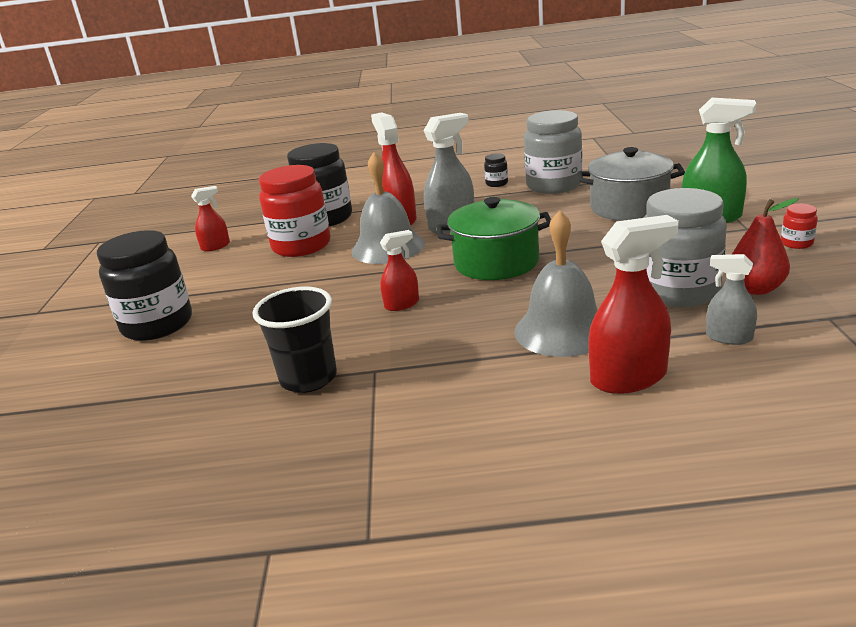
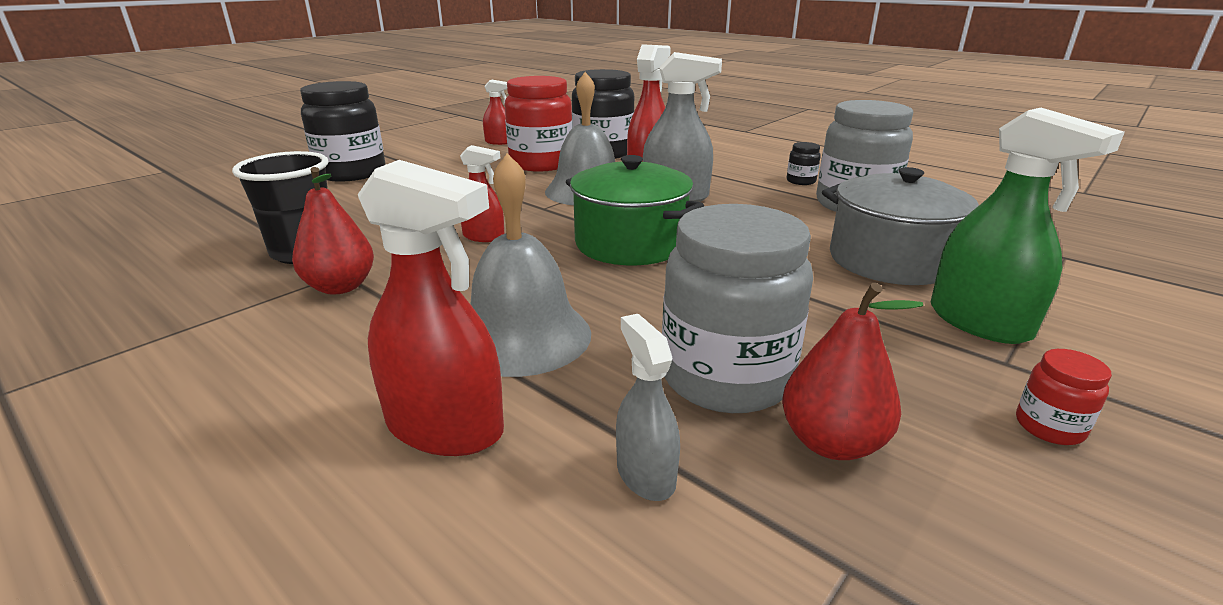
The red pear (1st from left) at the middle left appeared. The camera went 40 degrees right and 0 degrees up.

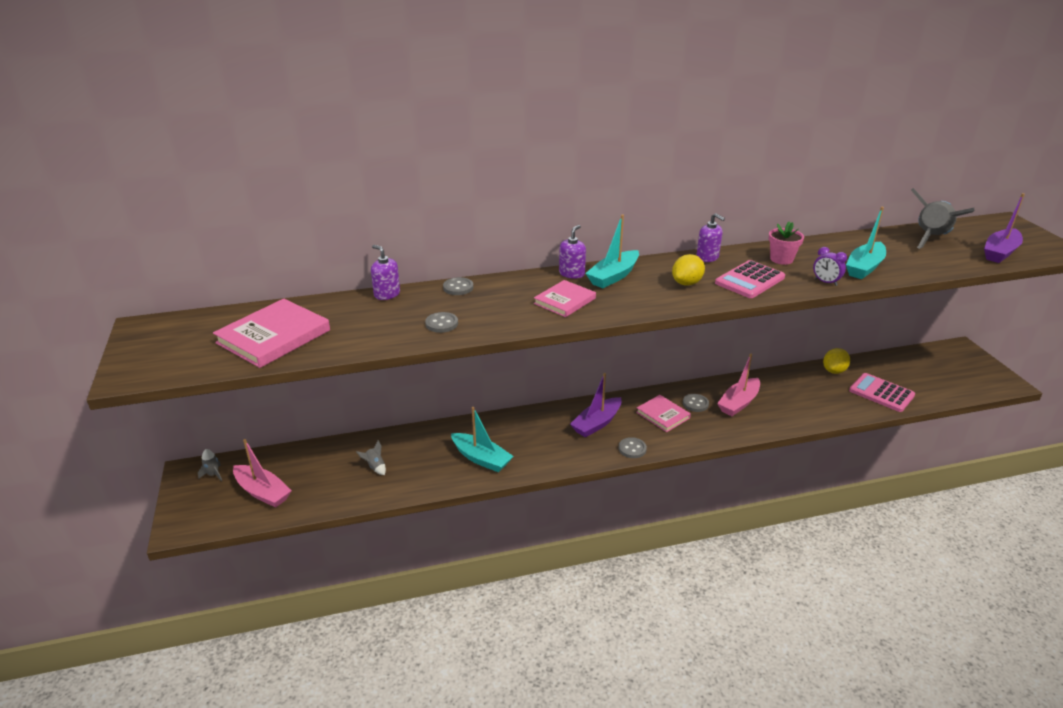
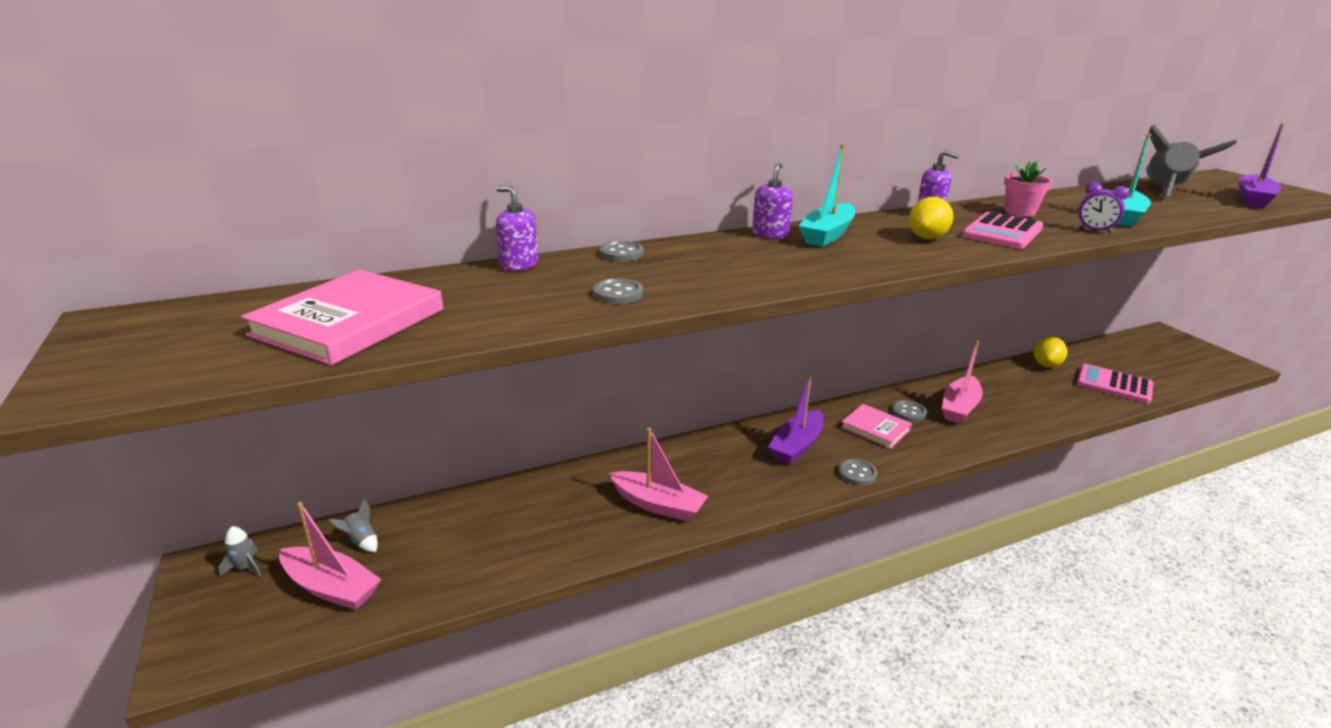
The grey rocket (2nd from left) moved from the centre to the bottom left. The turquoise boat (1st from left) at the centre became the pink boat (2nd from left) at the centre. The pink book (2nd from left) at the centre disappeared. The camera went 10 degrees left and 5 degrees down.

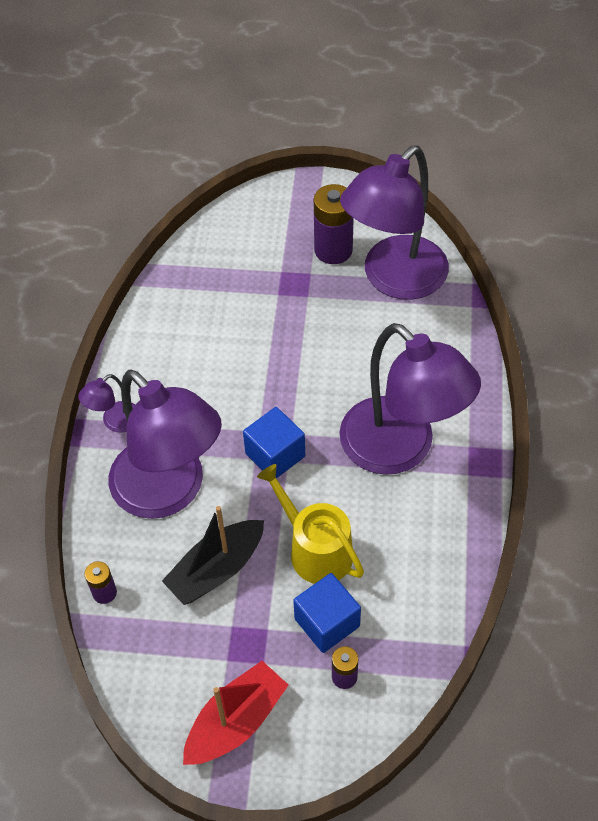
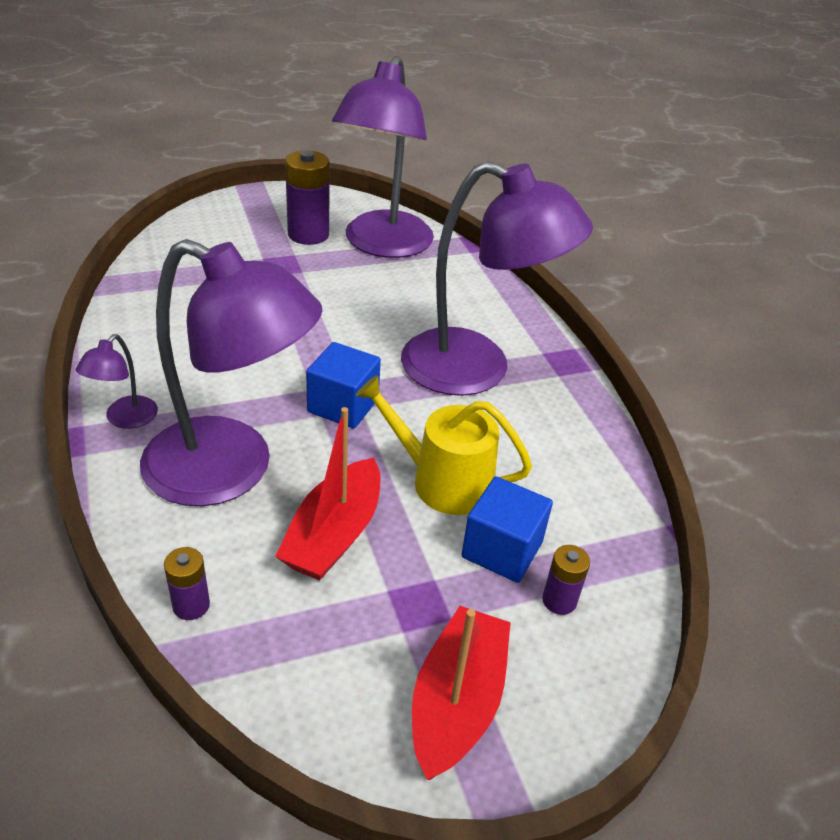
The black boat at the bottom centre became the red boat (1st from left) at the centre. The camera went 30 degrees left and 15 degrees down.

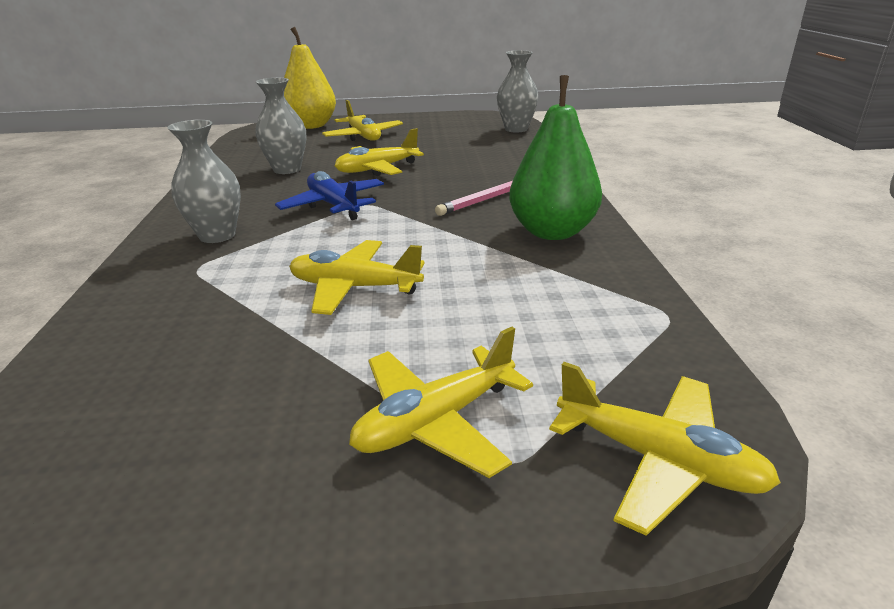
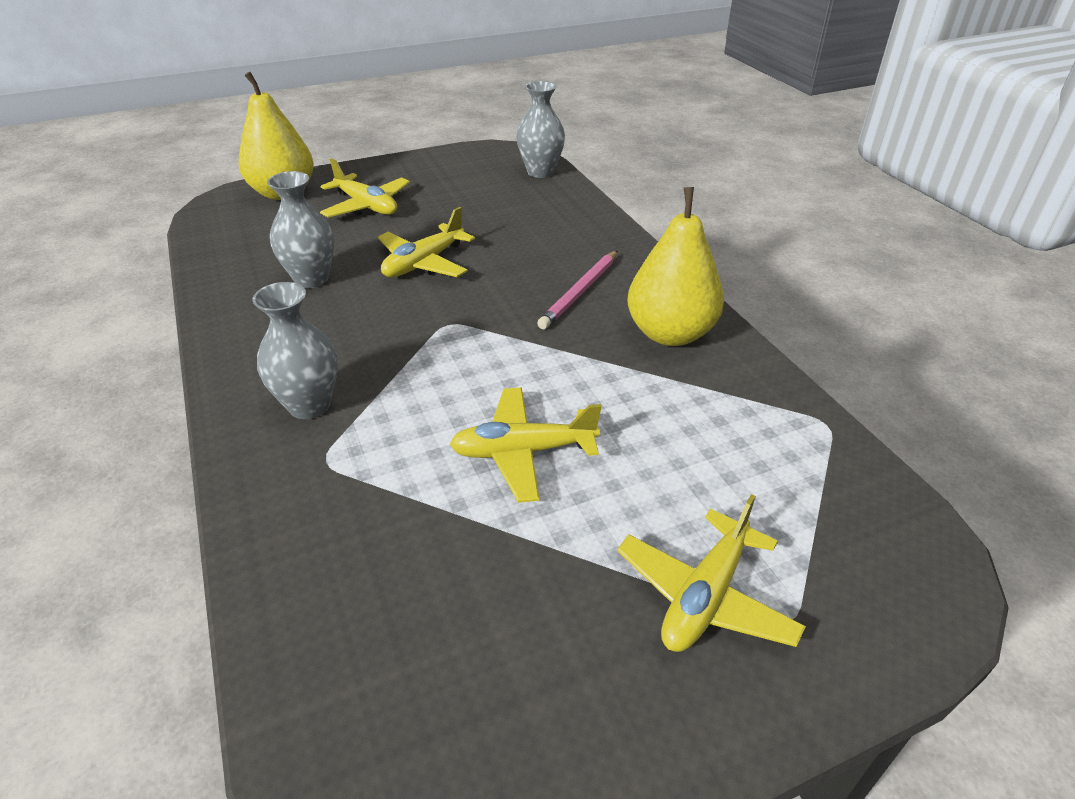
The green pear at the top centre became the yellow pear (2nd from left) at the top centre. The blue plane at the top centre disappeared. The yellow plane (5th from left) at the bottom right disappeared. The camera went 20 degrees left and 10 degrees up.

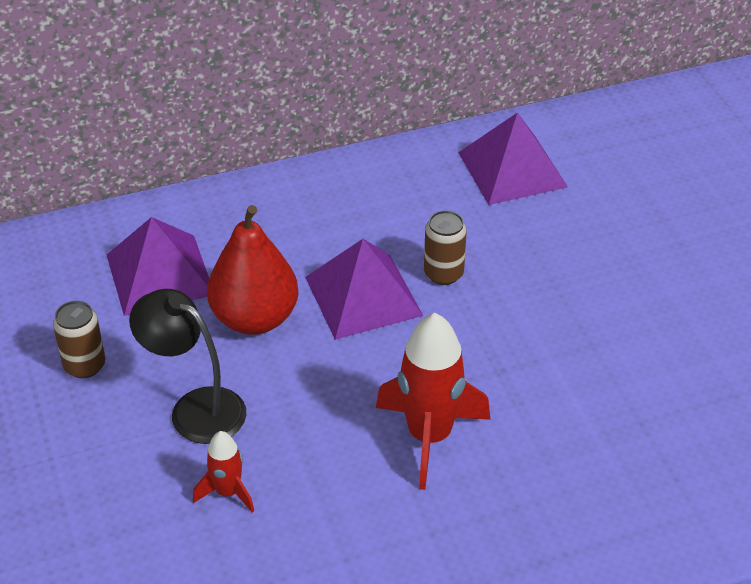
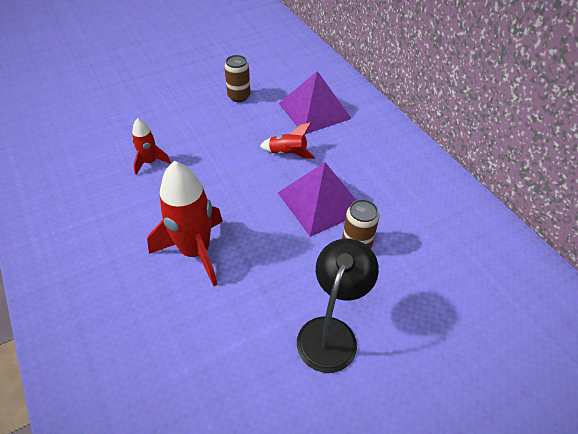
The red pear at the centre was replaced by the red rocket (3rd from left) at the top centre. The black lamp moved from the middle left to the bottom centre. The purple pyramid (3rd from left) at the top right disappeared. The camera went 80 degrees right and 5 degrees up.

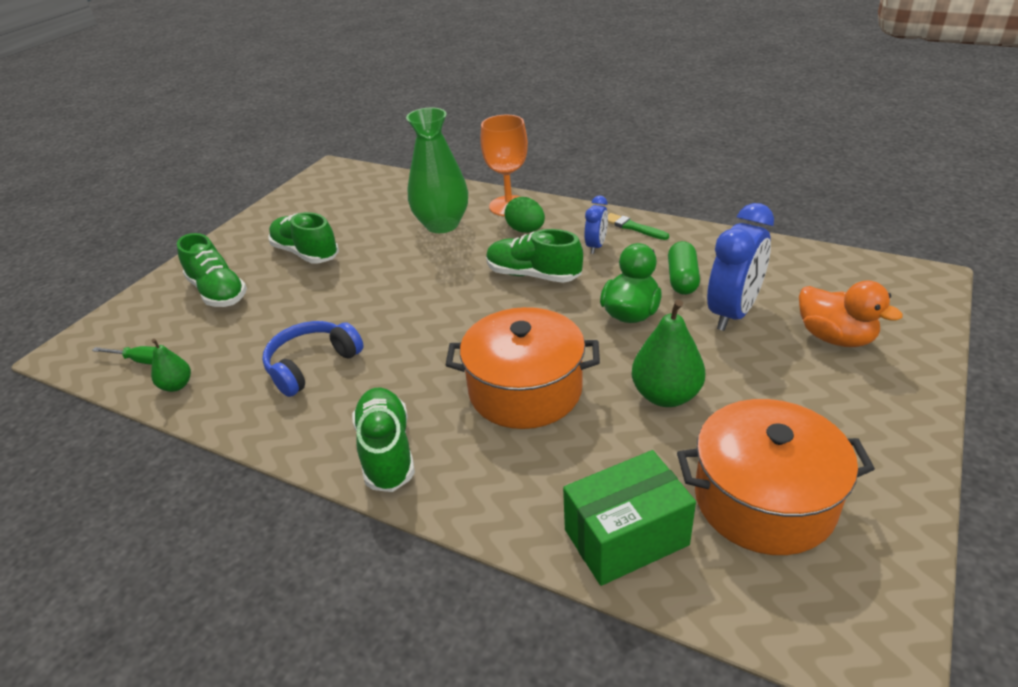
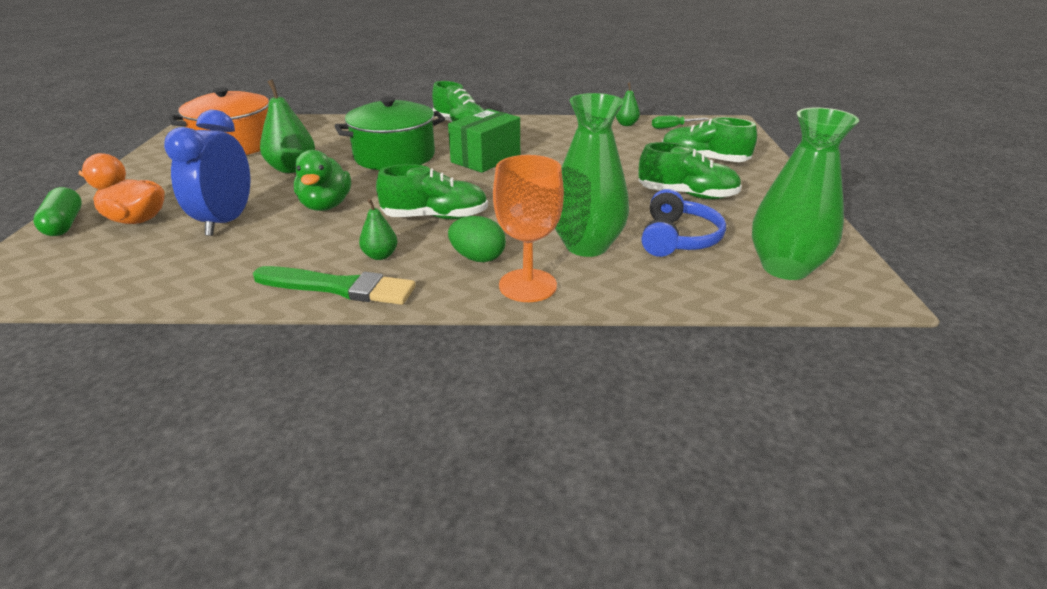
The green capsule moved from the middle right to the middle left. The green brush at the top centre changed to 1.71 times the size. The orange pot (1st from left) at the centre became the green pot at the top centre. The blue clock (1st from left) at the top centre was replaced by the green pear (2nd from left) at the centre. The green box moved from the bottom centre to the top centre. The blue headphones moved from the middle left to the centre. The green vase (2nd from left) at the top right appeared. The camera went 150 degrees right and 5 degrees down.

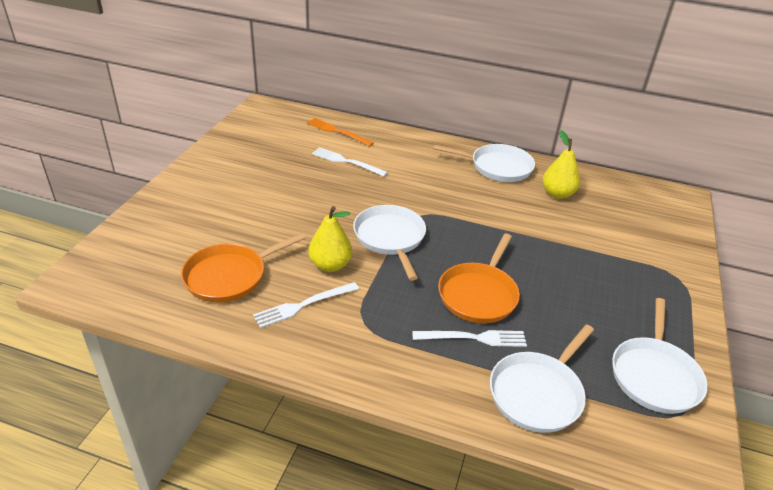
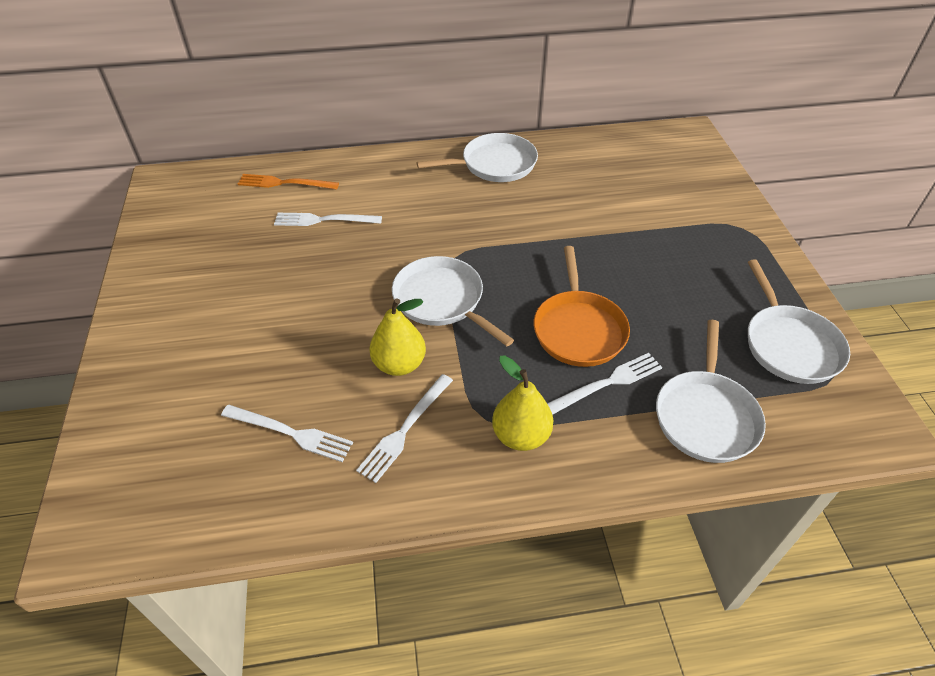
The orange pan (1st from left) at the middle left was replaced by the white fork (1st from left) at the middle left. The yellow pear (2nd from left) moved from the middle right to the centre. The camera went 25 degrees left and 10 degrees up.

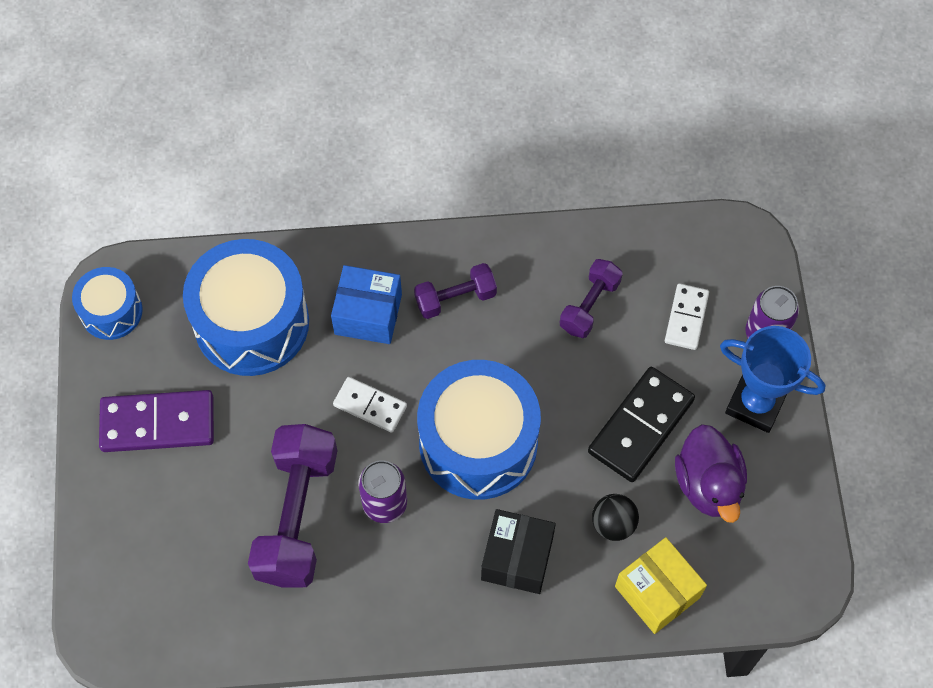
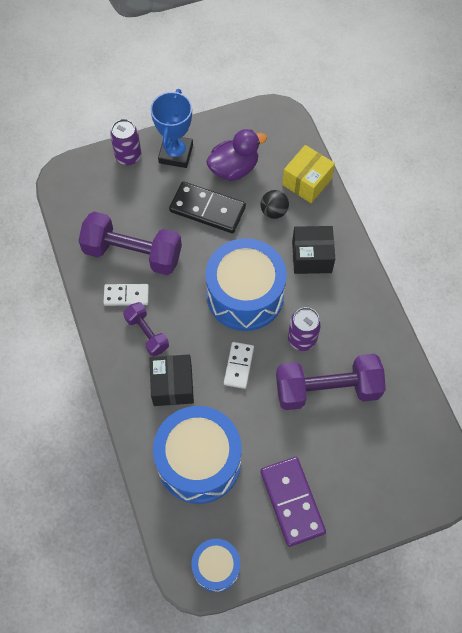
The purple dumbbell (3rd from left in the first image) at the centre changed to 1.83 times the size. The white domino (2nd from left in the first image) moved from the middle right to the middle left. The blue box at the centre became the black box (1st from left) at the centre. The camera went 105 degrees left and 0 degrees up.

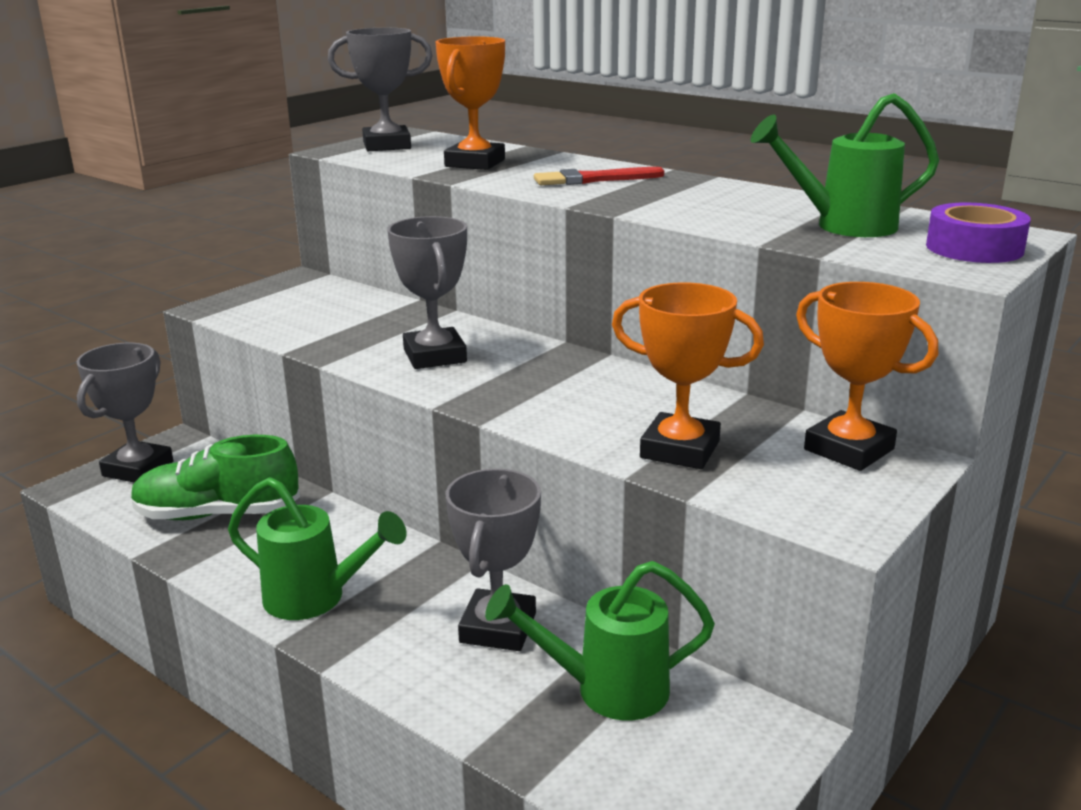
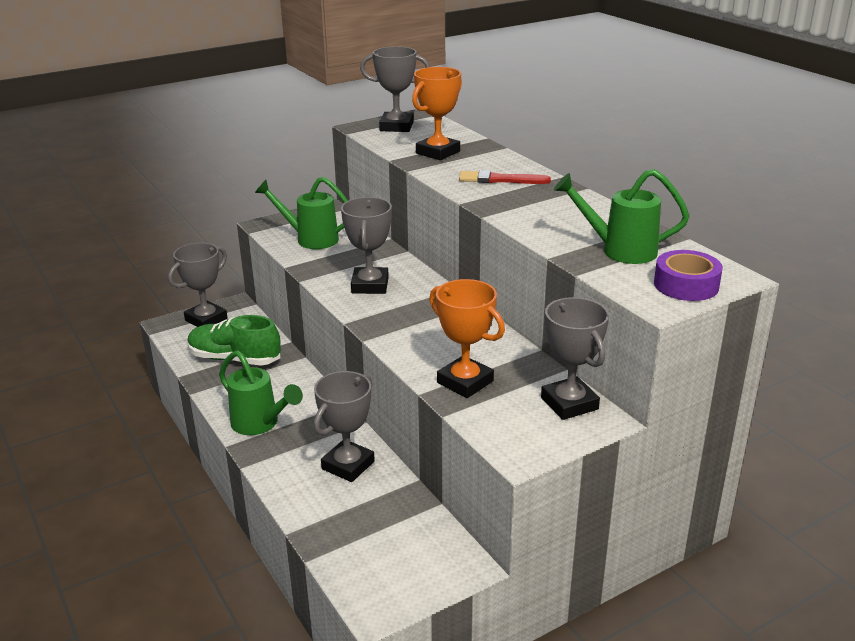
The green watering can (2nd from left) moved from the bottom centre to the top centre. The orange trophy (3rd from left) at the middle right became the grey trophy (5th from left) at the middle right. The camera went 20 degrees right and 5 degrees up.

